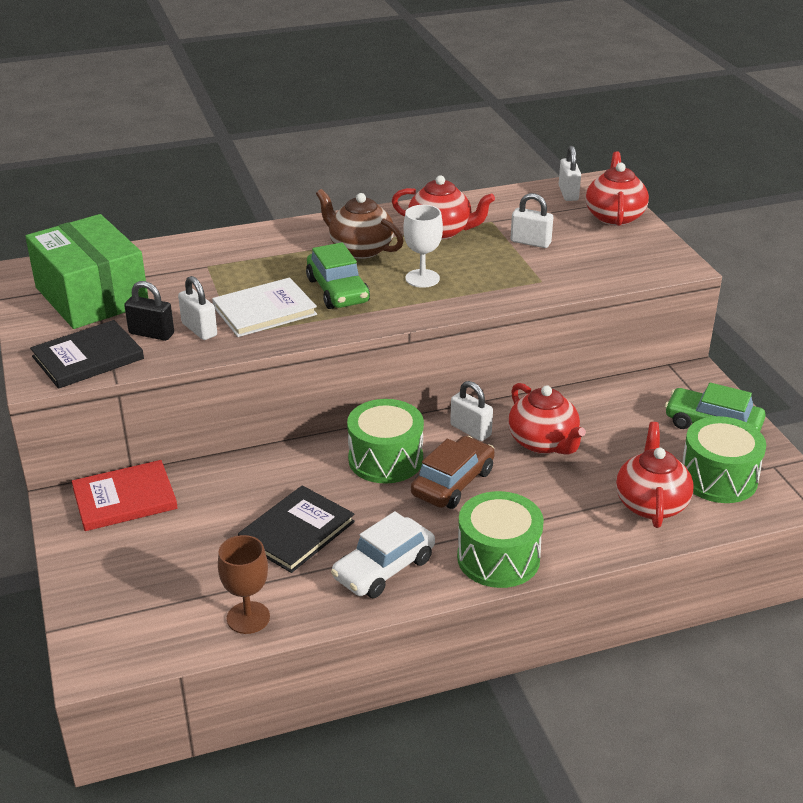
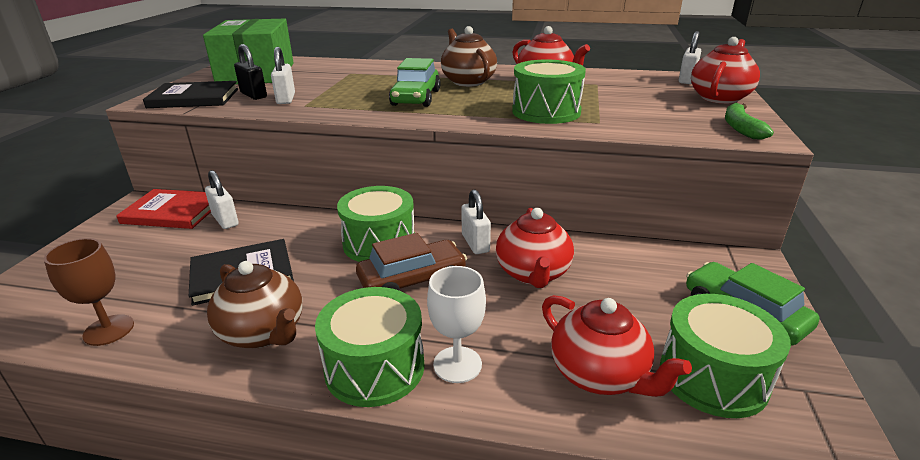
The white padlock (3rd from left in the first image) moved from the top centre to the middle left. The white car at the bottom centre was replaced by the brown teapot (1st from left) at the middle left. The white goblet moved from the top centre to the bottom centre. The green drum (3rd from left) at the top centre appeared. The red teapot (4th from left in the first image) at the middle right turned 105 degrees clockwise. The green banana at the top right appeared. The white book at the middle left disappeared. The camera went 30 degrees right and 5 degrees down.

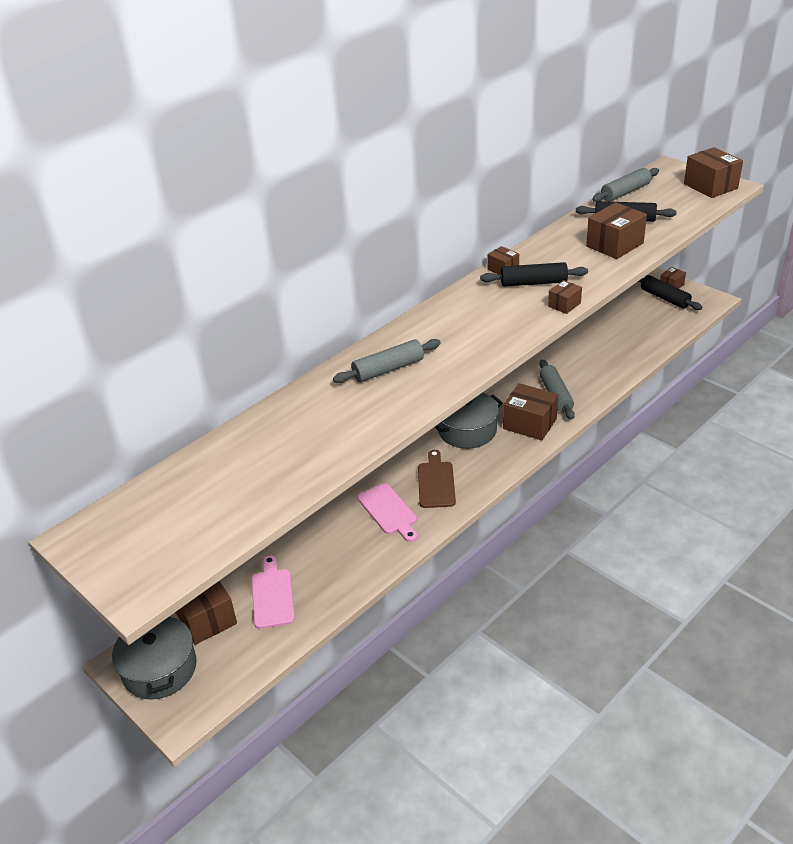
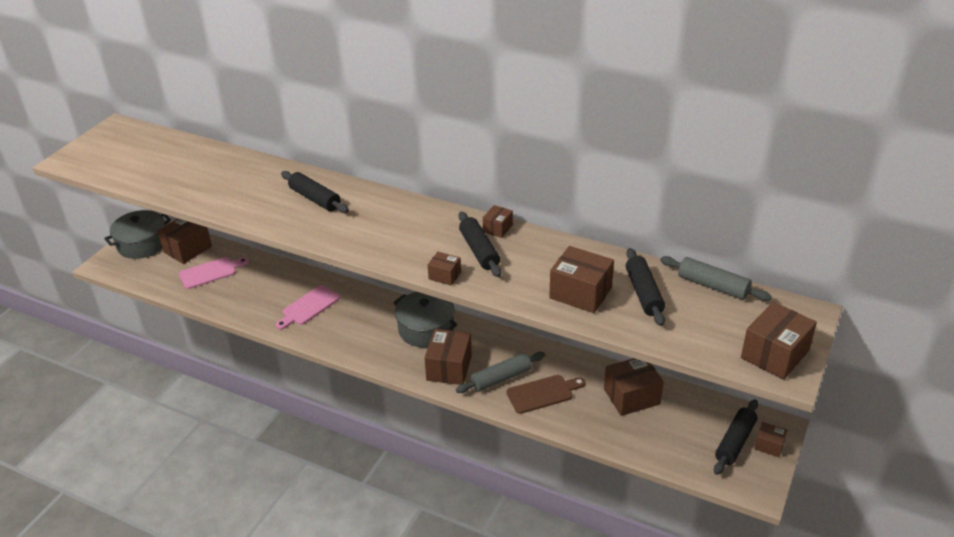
The grey rolling pin (1st from left) at the centre became the black rolling pin (1st from left) at the middle left. The brown cutting board moved from the centre to the bottom centre. The brown box (6th from left) at the bottom centre appeared. The camera went 70 degrees right and 0 degrees up.

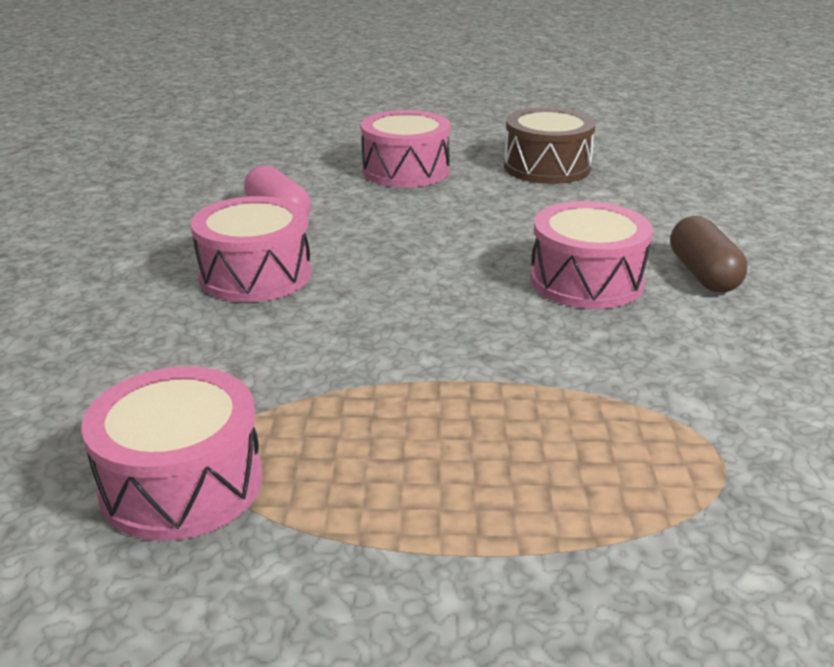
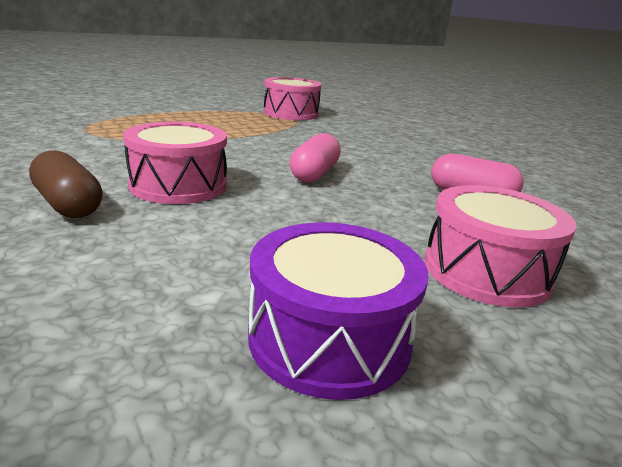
The brown drum at the top centre became the purple drum at the centre. The pink capsule (1st from left) at the centre appeared. The pink drum (2nd from left) at the middle left disappeared. The camera went 145 degrees right and 5 degrees down.

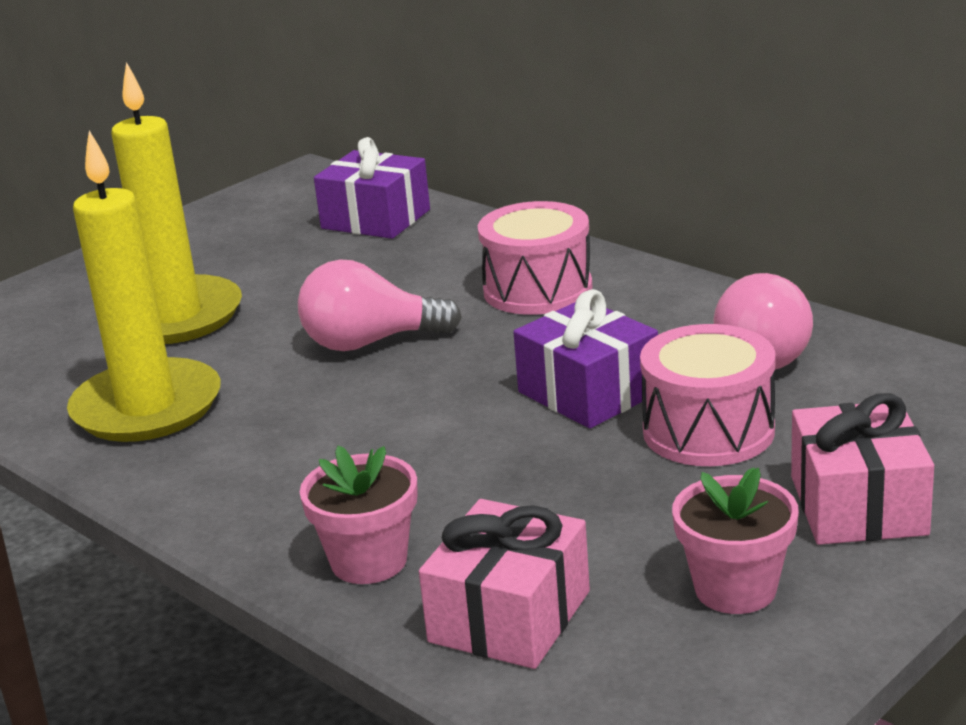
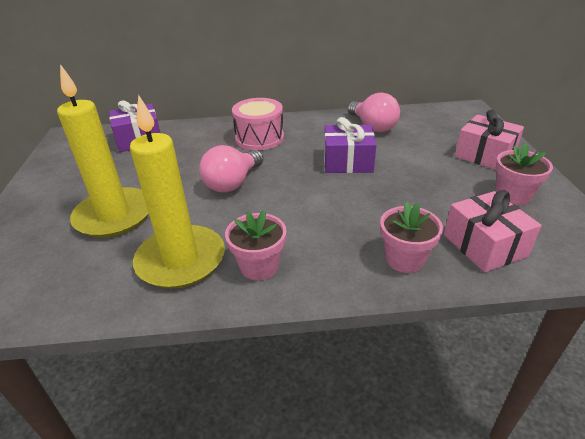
The pink flower pot (1st from left) at the centre appeared. The pink drum (2nd from left) at the middle right disappeared. The camera went 50 degrees left and 10 degrees up.

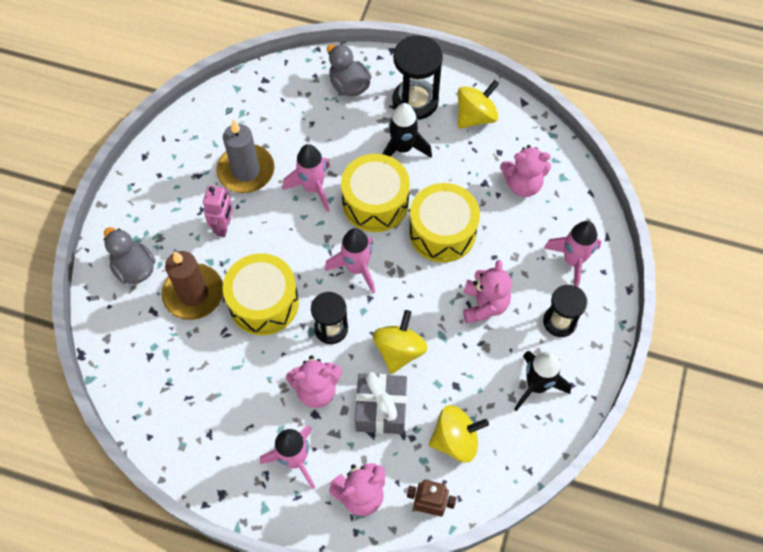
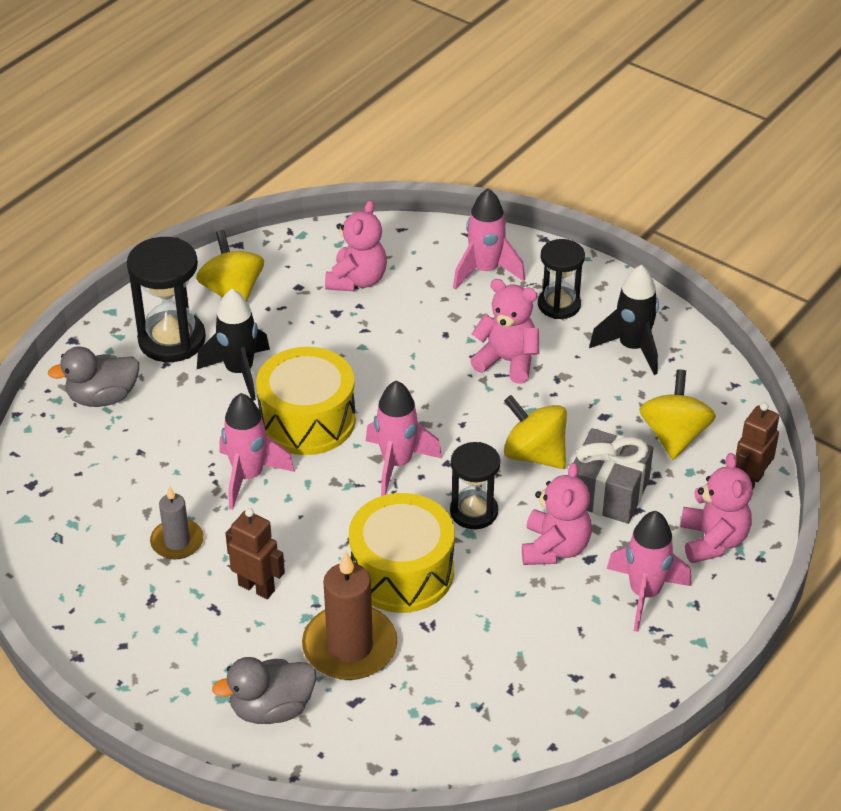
The grey candle at the top left changed to 0.59 times the size. The pink robot at the middle left became the brown robot (1st from left) at the bottom left. The yellow drum (3rd from left) at the centre disappeared. The camera went 70 degrees left and 20 degrees down.

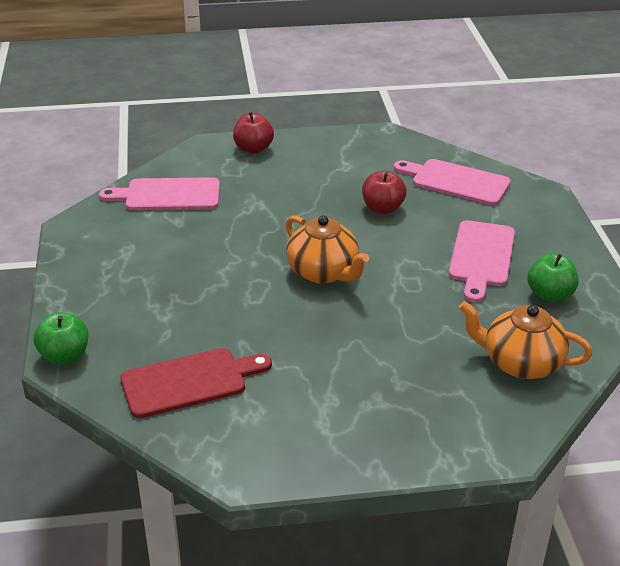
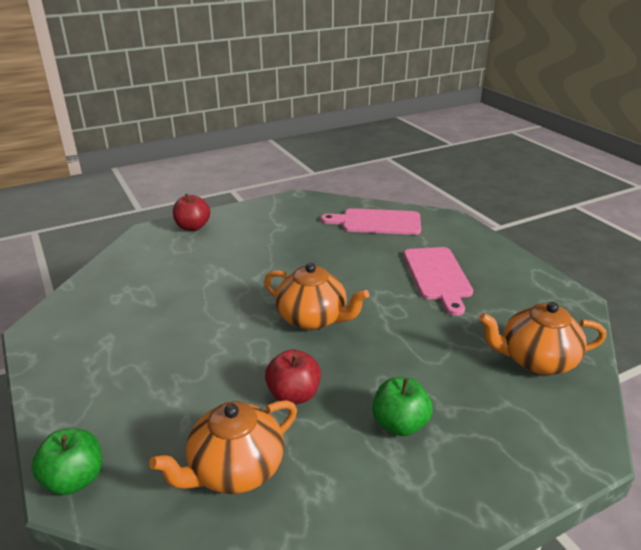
The red cutting board at the bottom left was replaced by the orange teapot (1st from left) at the bottom centre. The red apple (2nd from left) moved from the centre to the bottom centre. The green apple (2nd from left) moved from the middle right to the bottom centre. The pink cutting board (1st from left) at the middle left disappeared. The camera went 20 degrees left and 5 degrees down.

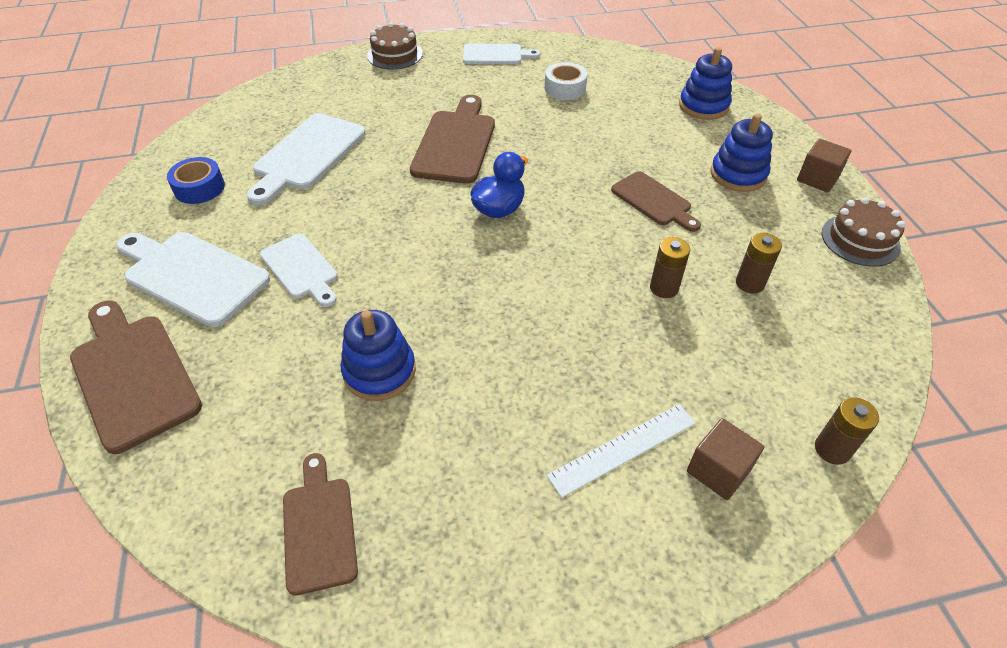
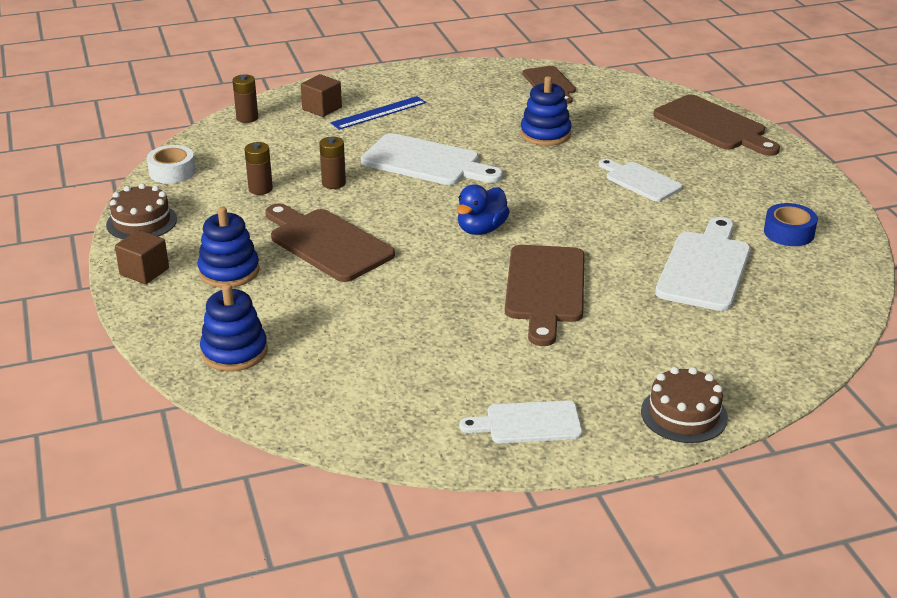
The white tape moved from the top centre to the top left. The brown cutting board (4th from left in the first image) at the top centre changed to 1.59 times the size. The white ruler at the bottom centre became the blue ruler at the top centre. The white cutting board (1st from left) moved from the middle left to the top centre. The camera went 175 degrees right and 15 degrees down.

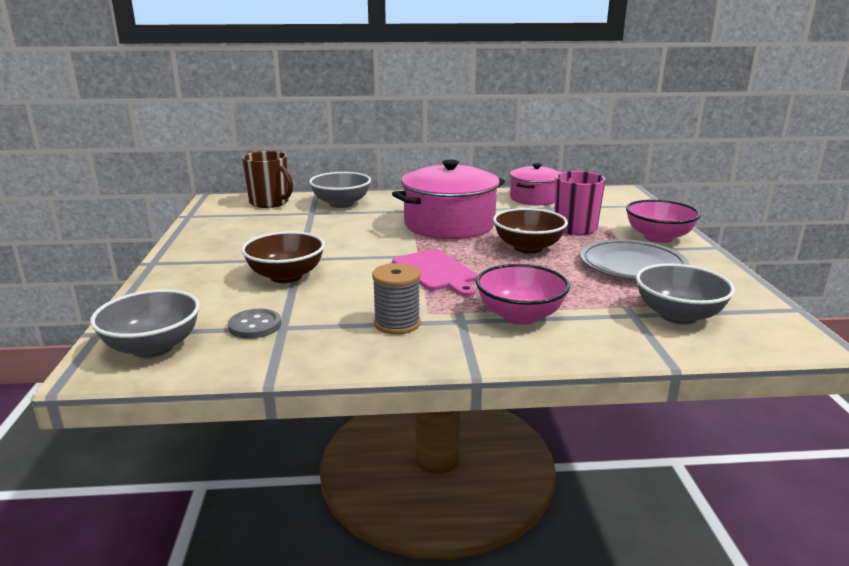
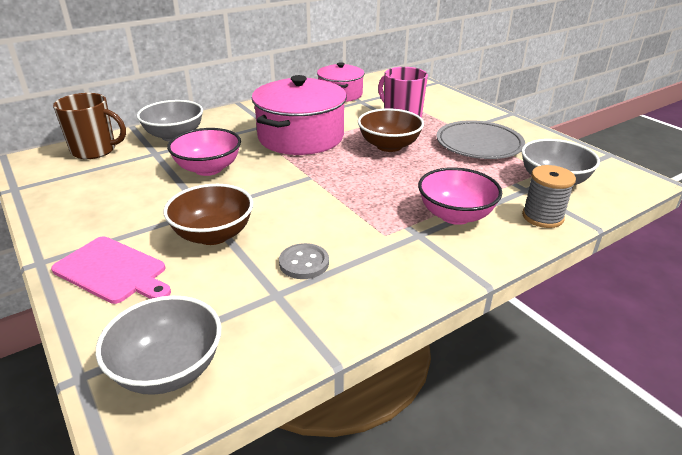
The pink cutting board moved from the centre to the middle left. The pink bowl (2nd from left in the first image) moved from the middle right to the middle left. The grey button moved from the middle left to the centre. The grey spool moved from the centre to the middle right. The camera went 30 degrees left and 10 degrees up.

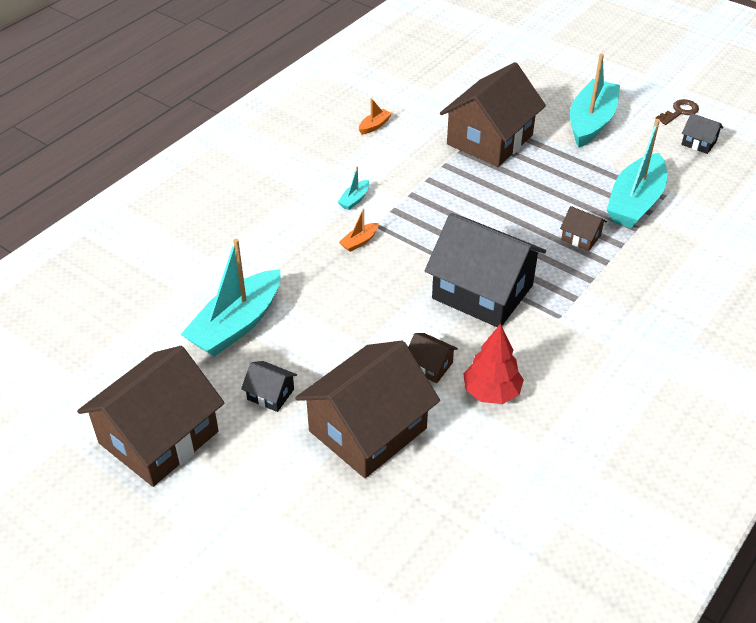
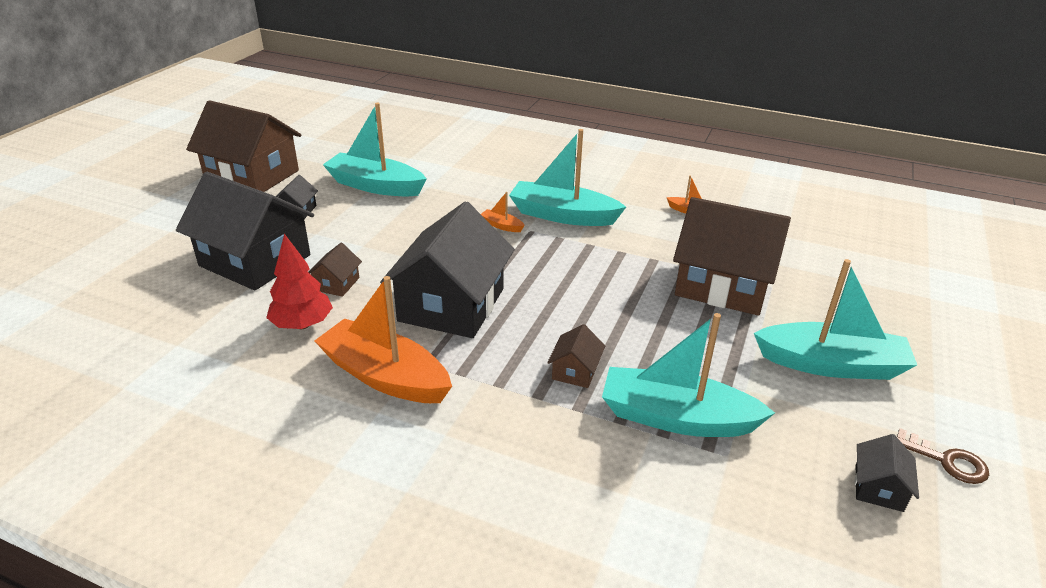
The brown house (2nd from left) at the centre became the black house (1st from left) at the middle left. The orange boat (1st from left) at the centre appeared. The turquoise boat (2nd from left) at the top centre changed to 2.40 times the size. The camera went 75 degrees right and 10 degrees down.

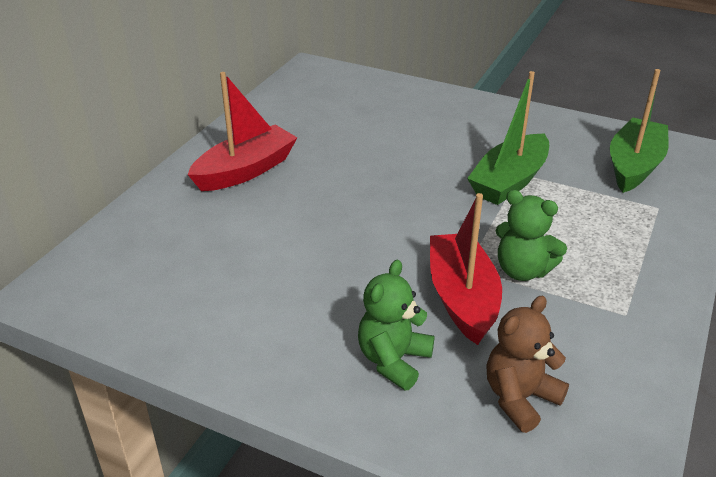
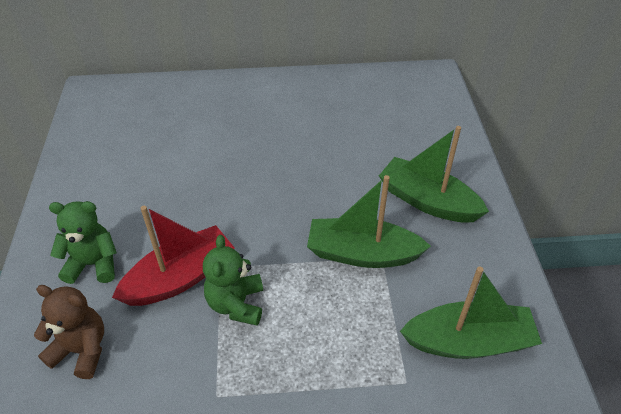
The green boat (2nd from left) at the middle right appeared. The red boat (1st from left) at the top centre disappeared. The camera went 60 degrees right and 10 degrees up.

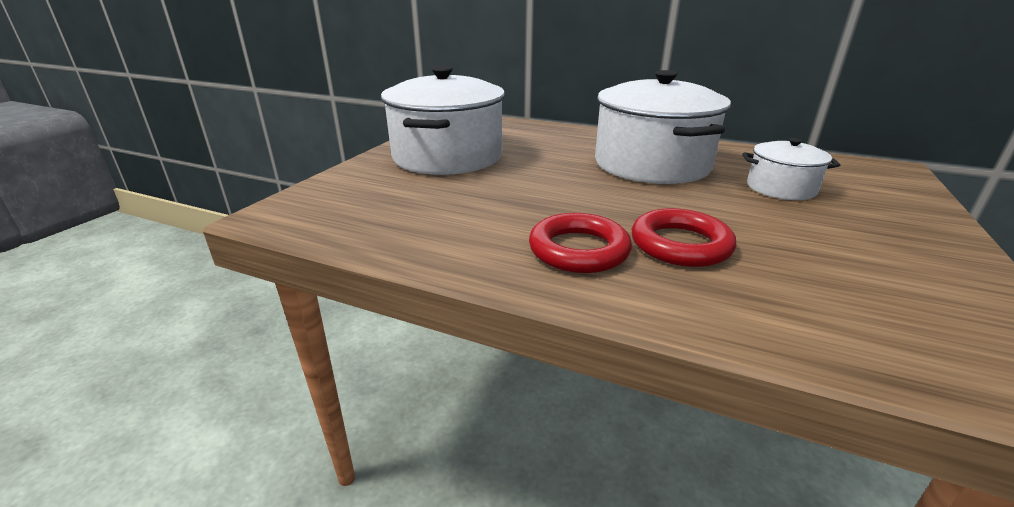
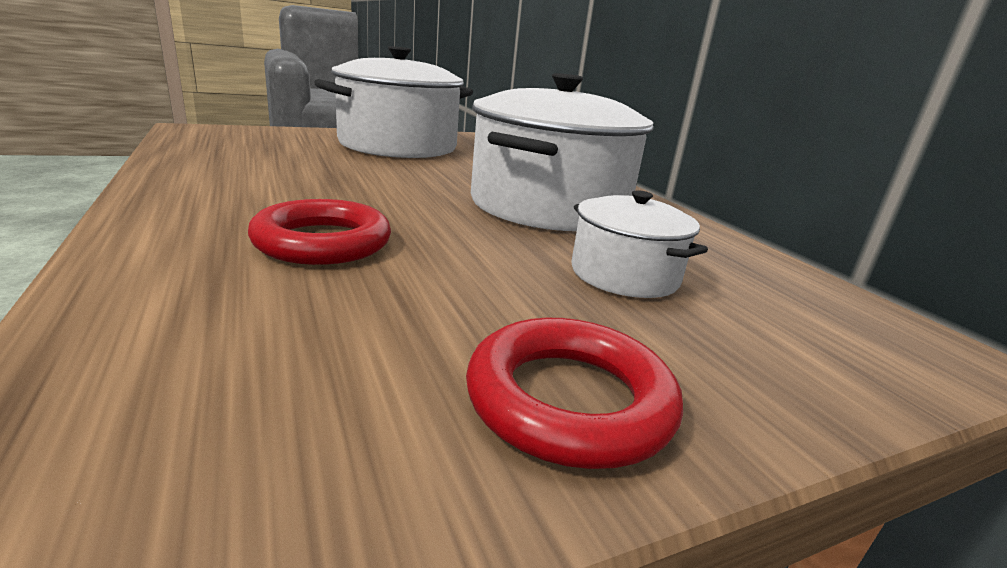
The red ring (1st from left in the first image) moved from the centre to the bottom centre. The camera went 40 degrees right and 5 degrees down.

